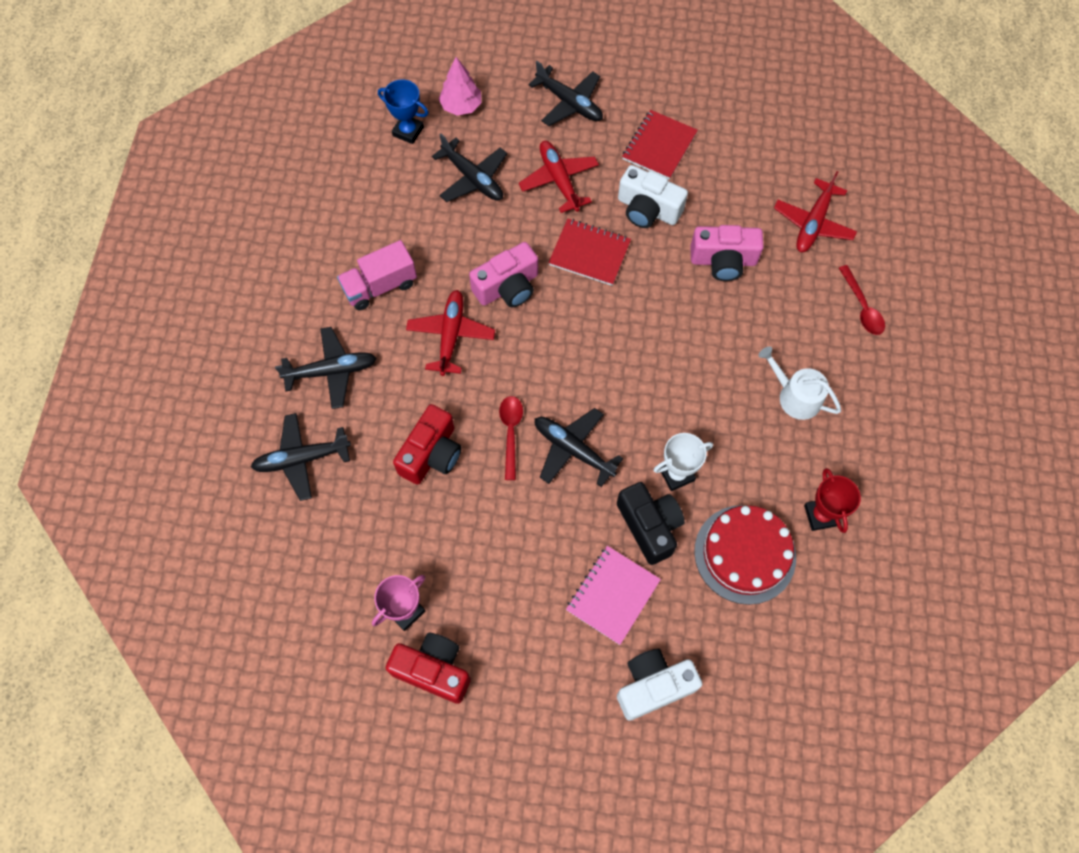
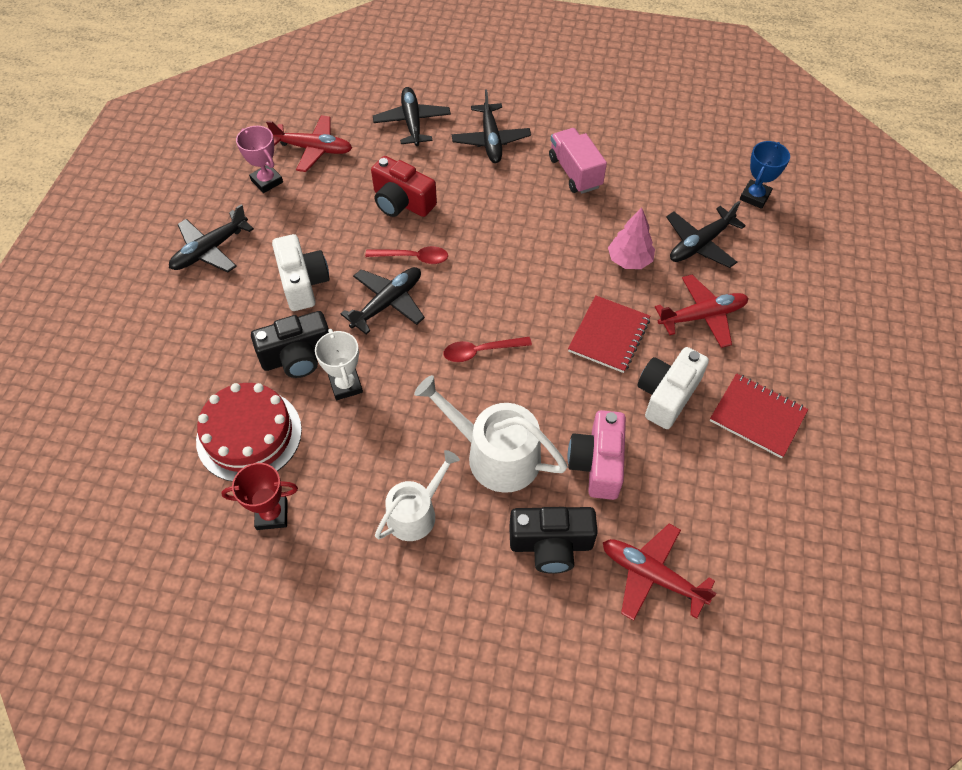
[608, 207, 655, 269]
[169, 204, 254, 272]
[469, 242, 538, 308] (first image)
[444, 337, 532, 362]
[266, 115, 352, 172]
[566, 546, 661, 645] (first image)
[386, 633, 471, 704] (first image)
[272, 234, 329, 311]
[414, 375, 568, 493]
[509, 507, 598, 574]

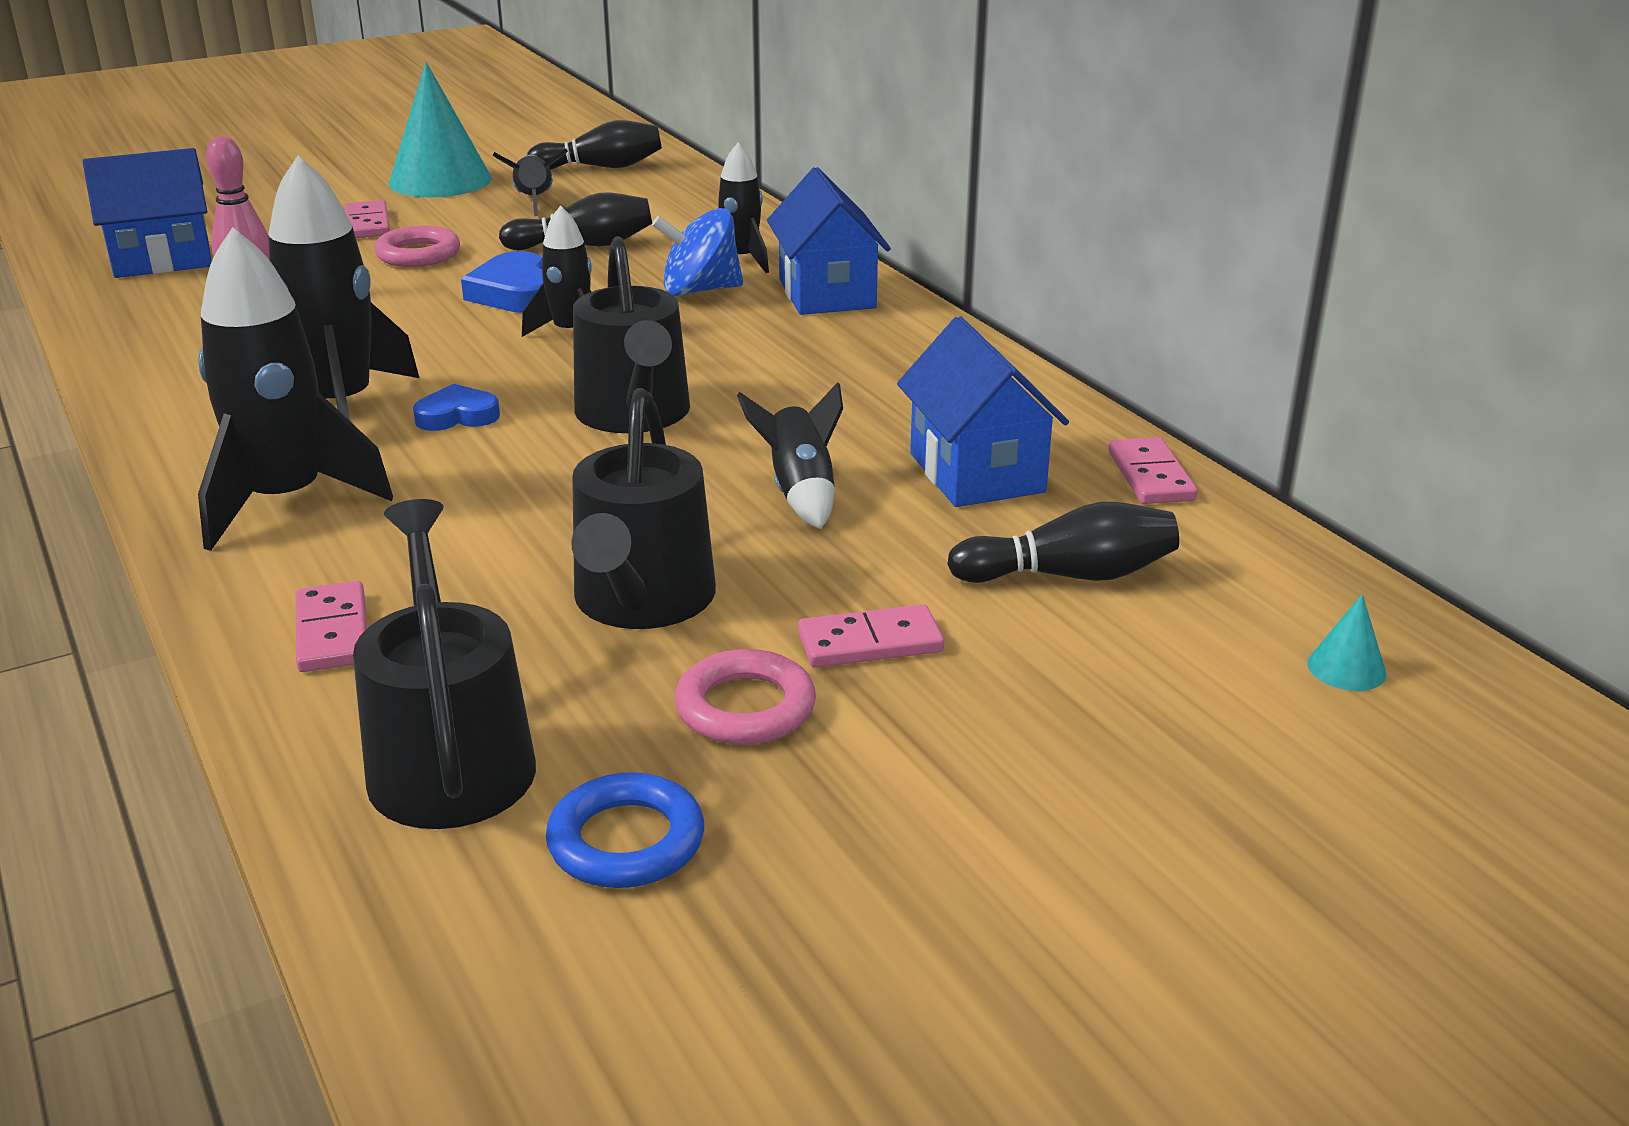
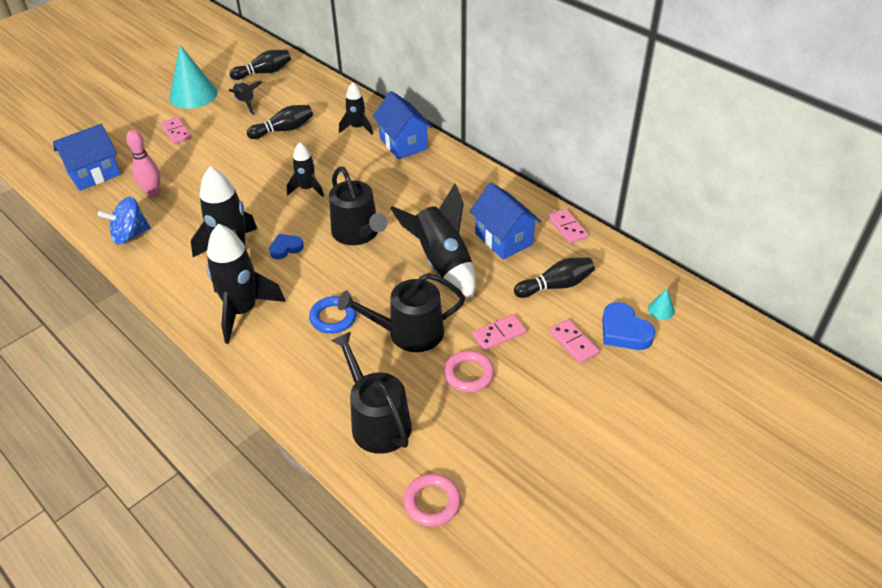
[98, 197, 151, 245]
[404, 474, 461, 527]
[602, 302, 655, 350]
[390, 184, 476, 298]
[338, 273, 465, 352]
[549, 319, 599, 364]
[309, 296, 357, 334]

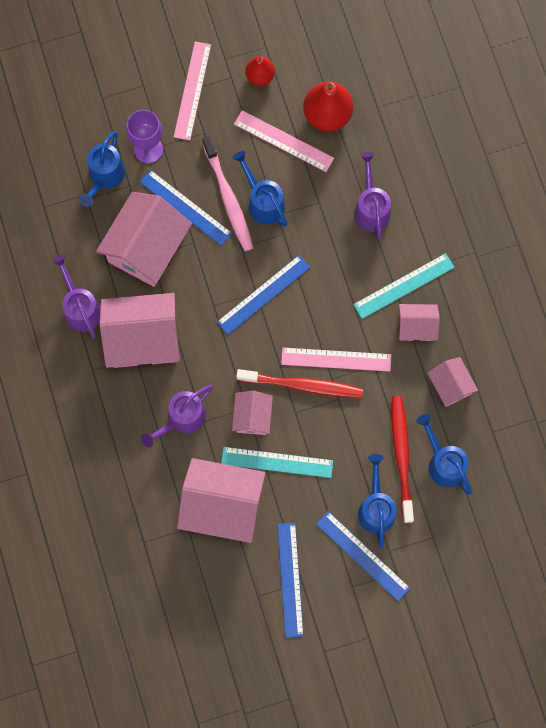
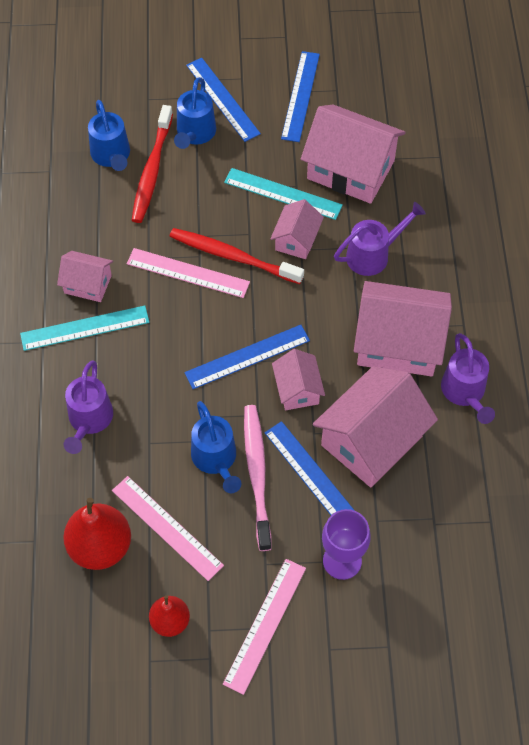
[79, 131, 125, 207] (first image)
[272, 349, 325, 410]

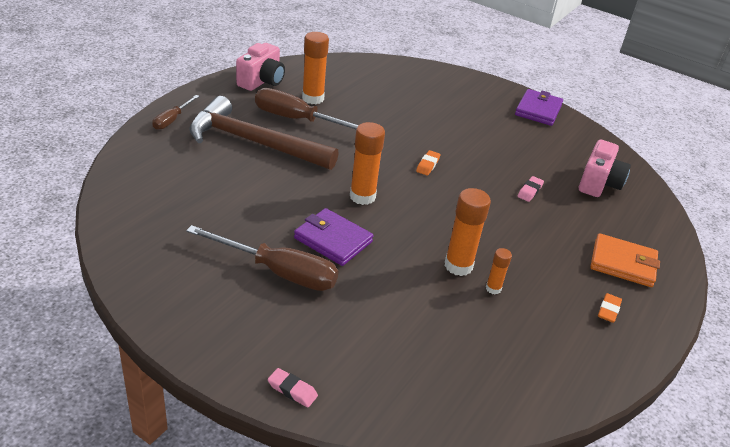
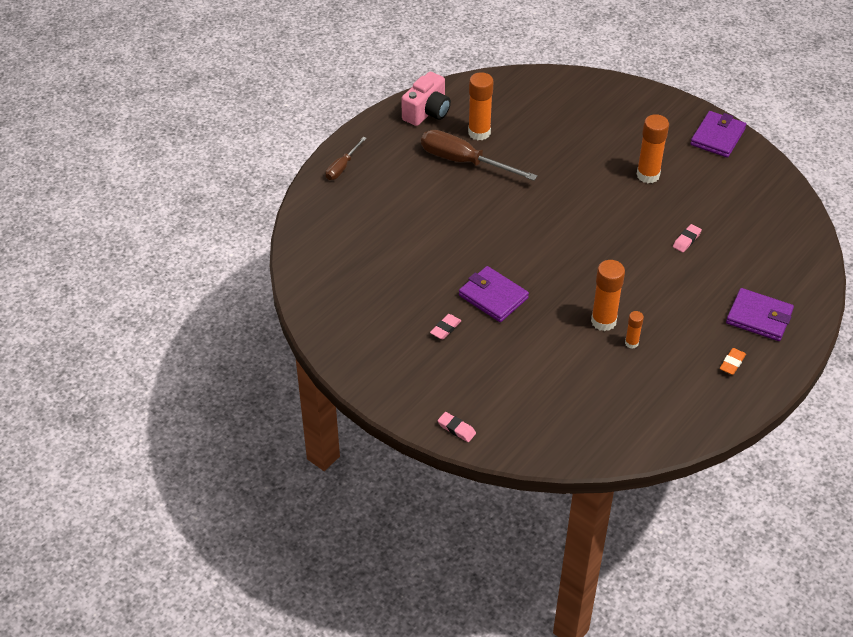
[189, 96, 339, 170] (first image)
[636, 114, 669, 183]
[579, 140, 631, 197] (first image)
[416, 150, 441, 175] (first image)
[430, 314, 461, 340]
[726, 288, 794, 341]

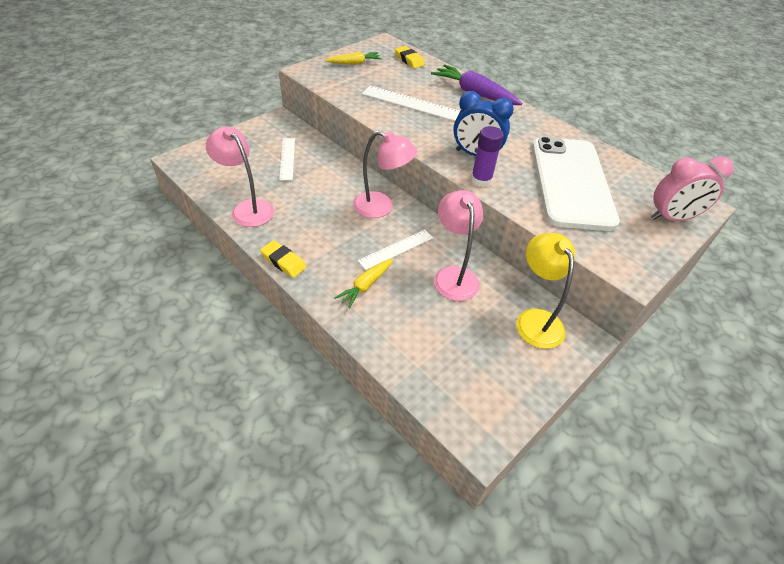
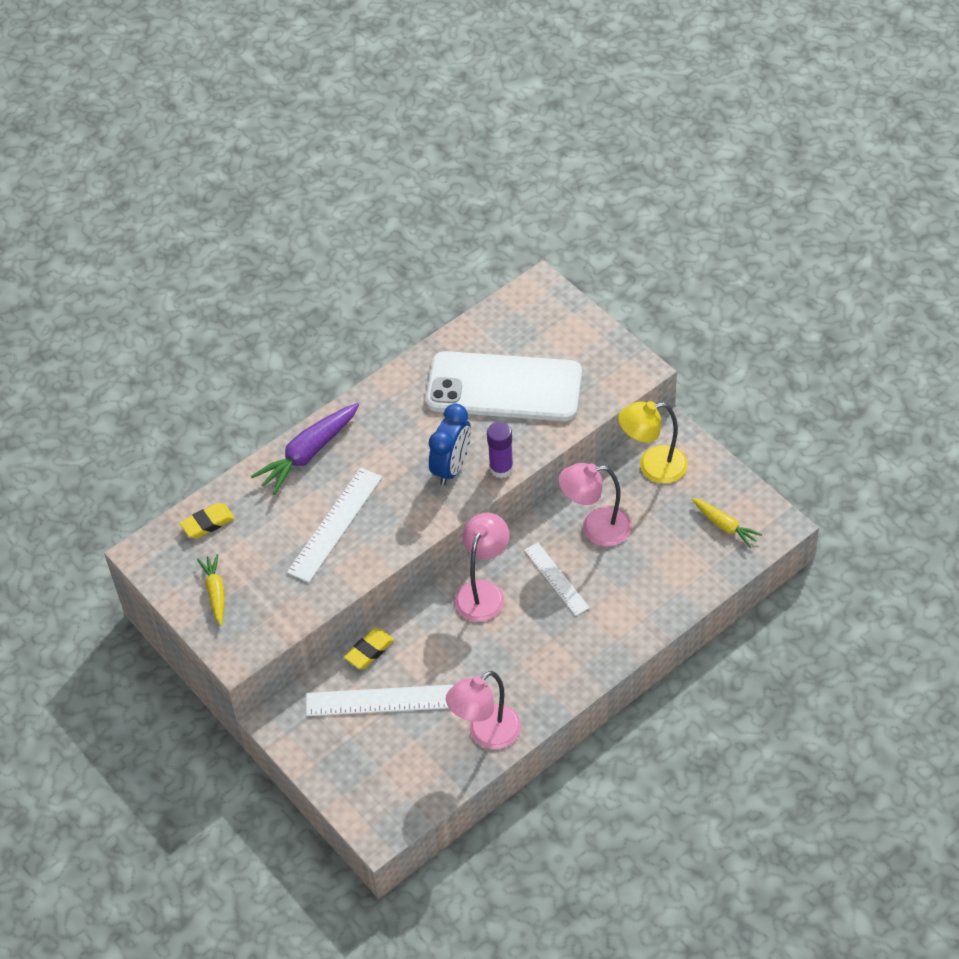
[306, 685, 454, 716]
[651, 156, 734, 221] (first image)
[344, 628, 394, 669]
[692, 498, 763, 548]

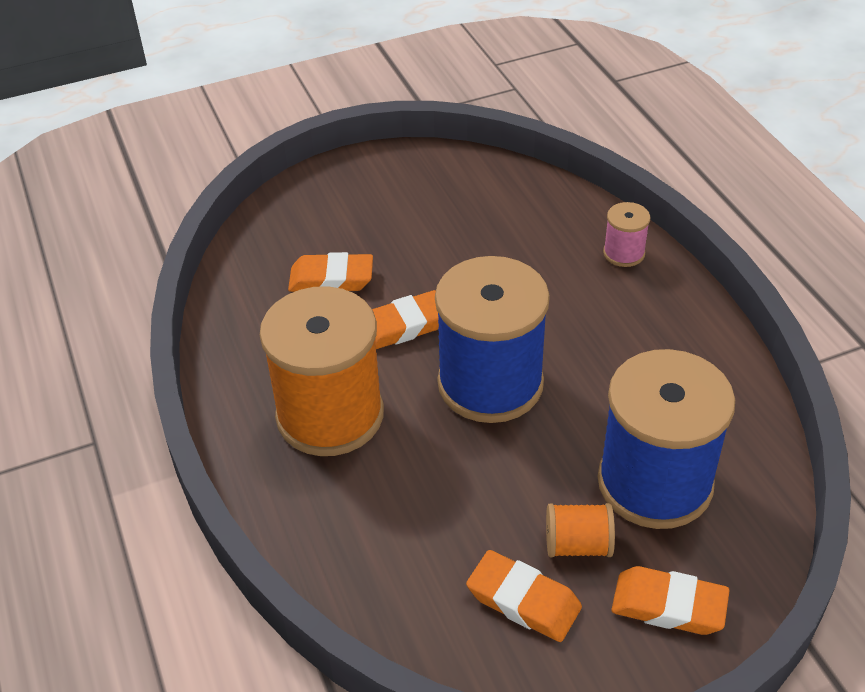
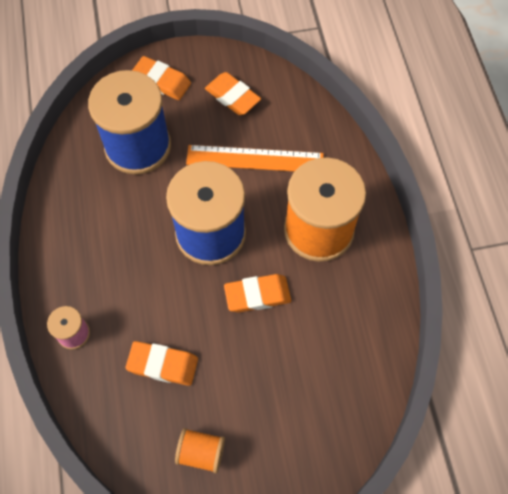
[126, 341, 198, 386]
[175, 428, 225, 473]
[186, 145, 324, 172]

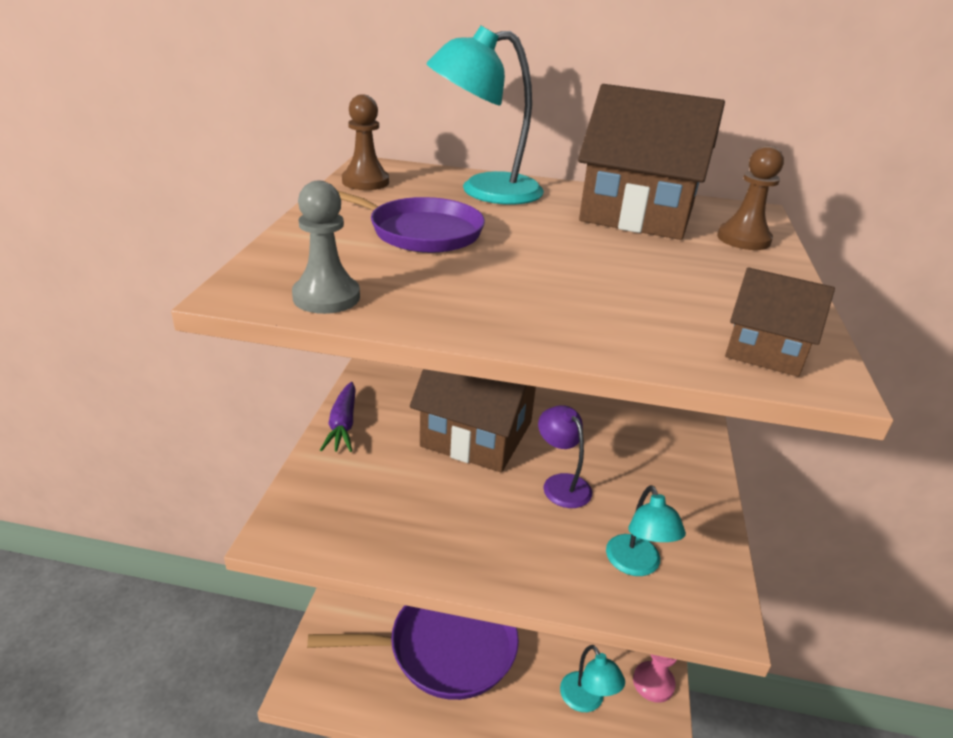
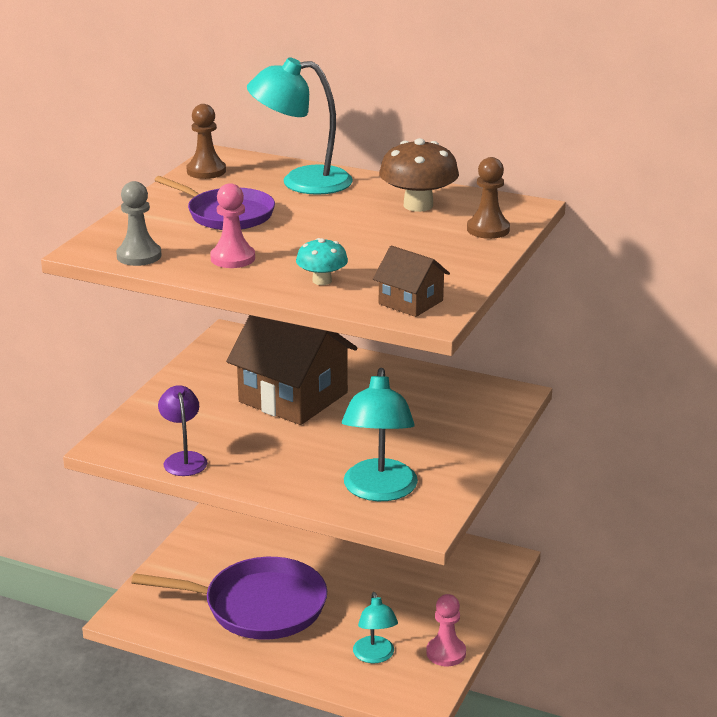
[379, 138, 459, 212]
[320, 382, 356, 452] (first image)
[158, 385, 208, 476]
[342, 368, 418, 501]
[210, 183, 255, 268]
[296, 238, 348, 285]

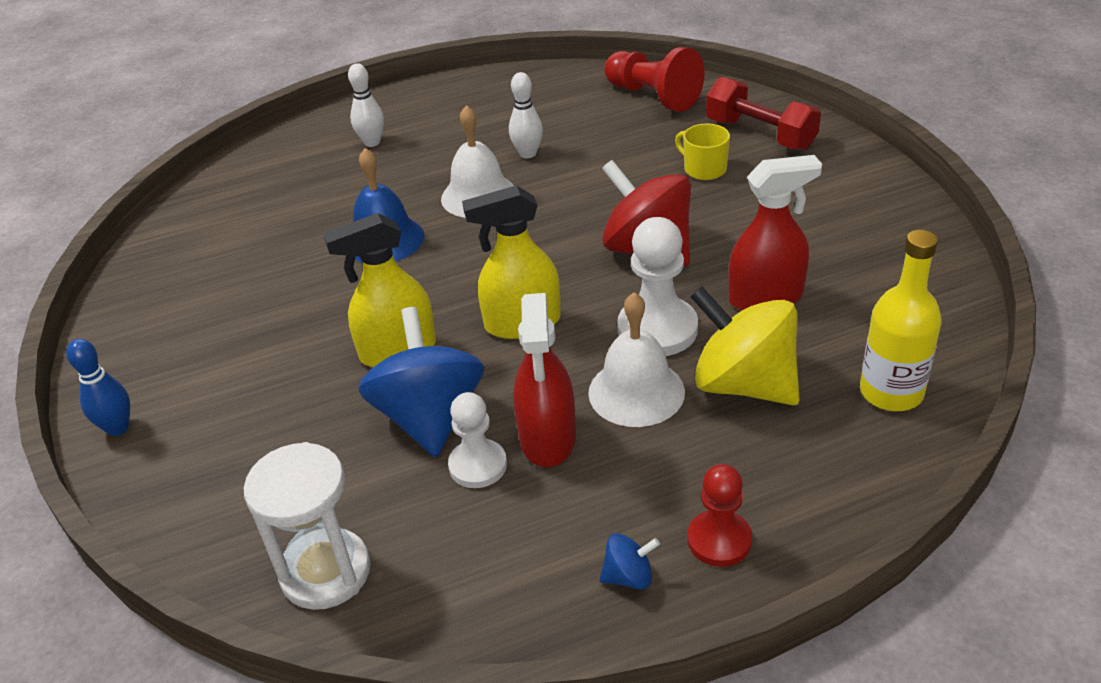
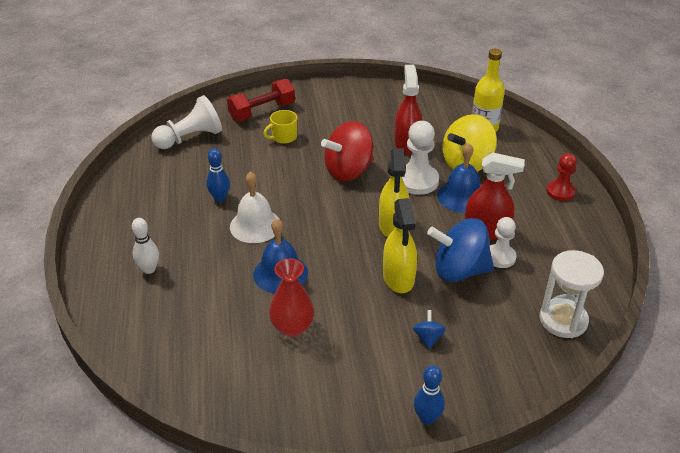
[151, 95, 222, 149]
[206, 148, 230, 202]
[437, 143, 480, 213]
[413, 310, 446, 350]
[269, 258, 314, 337]

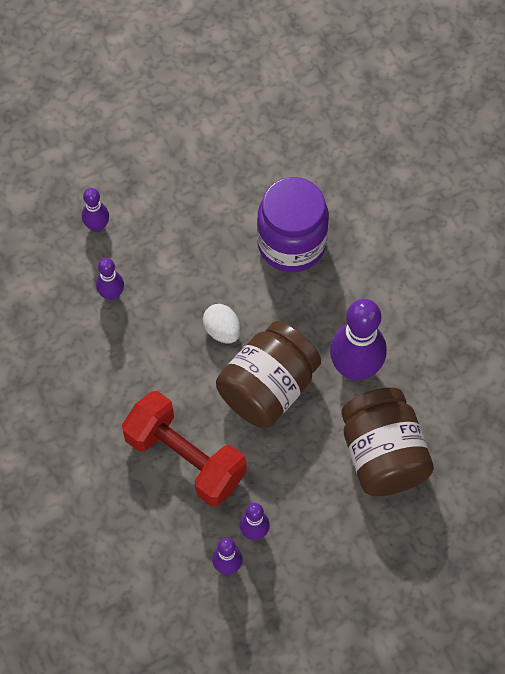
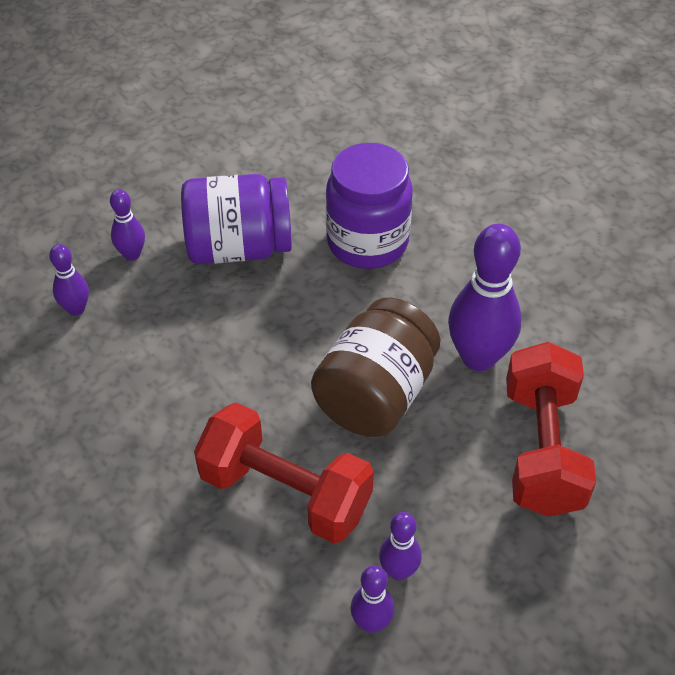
[49, 244, 89, 316]
[203, 304, 241, 344] (first image)
[506, 342, 596, 517]
[181, 174, 292, 264]

